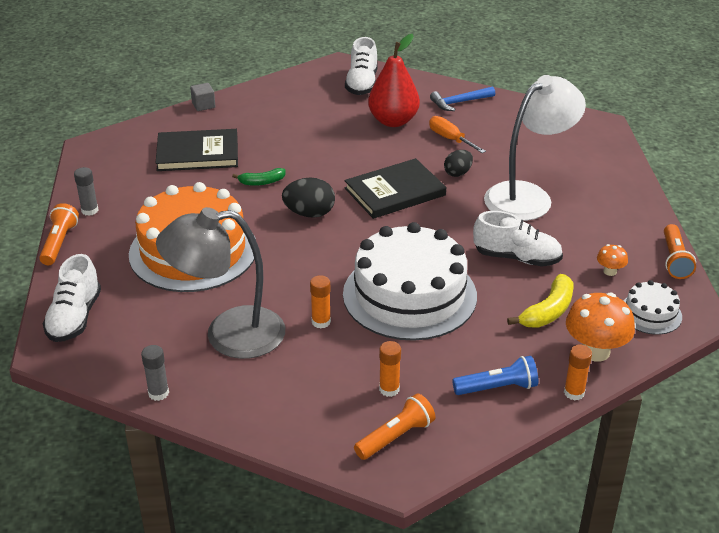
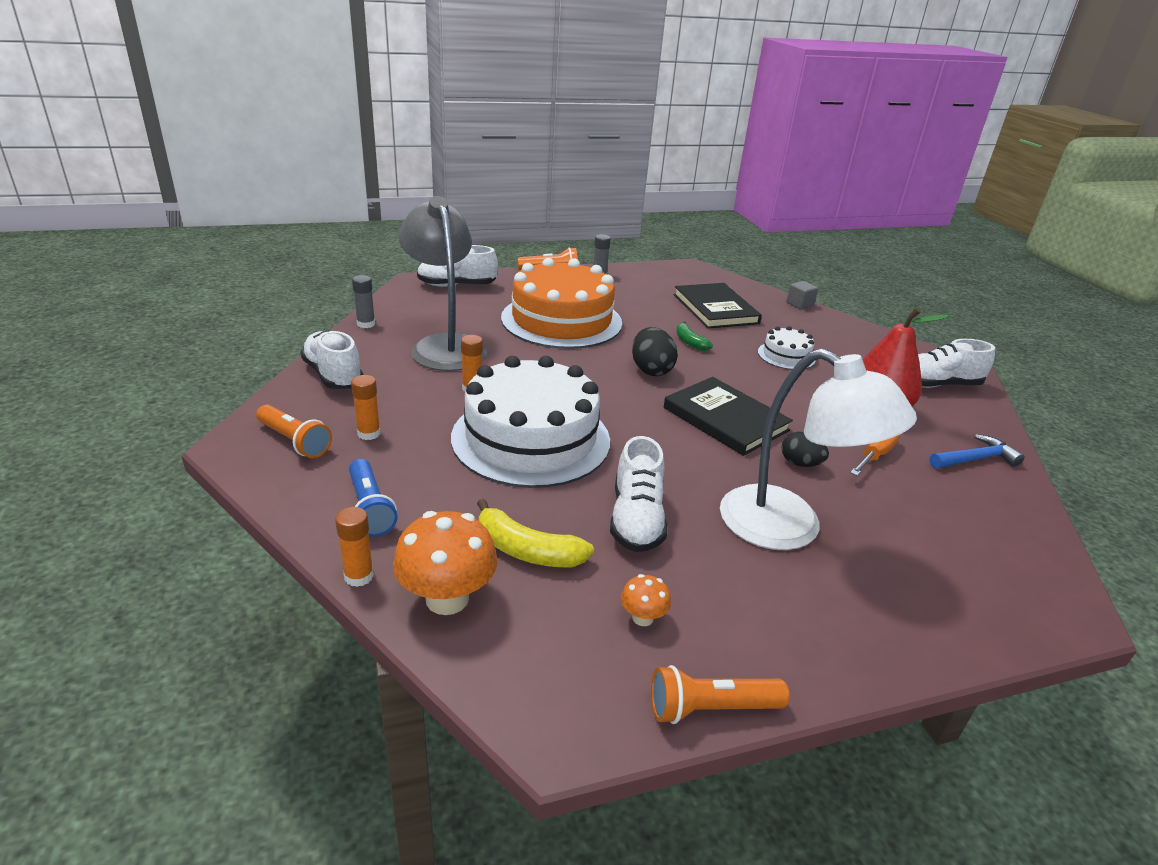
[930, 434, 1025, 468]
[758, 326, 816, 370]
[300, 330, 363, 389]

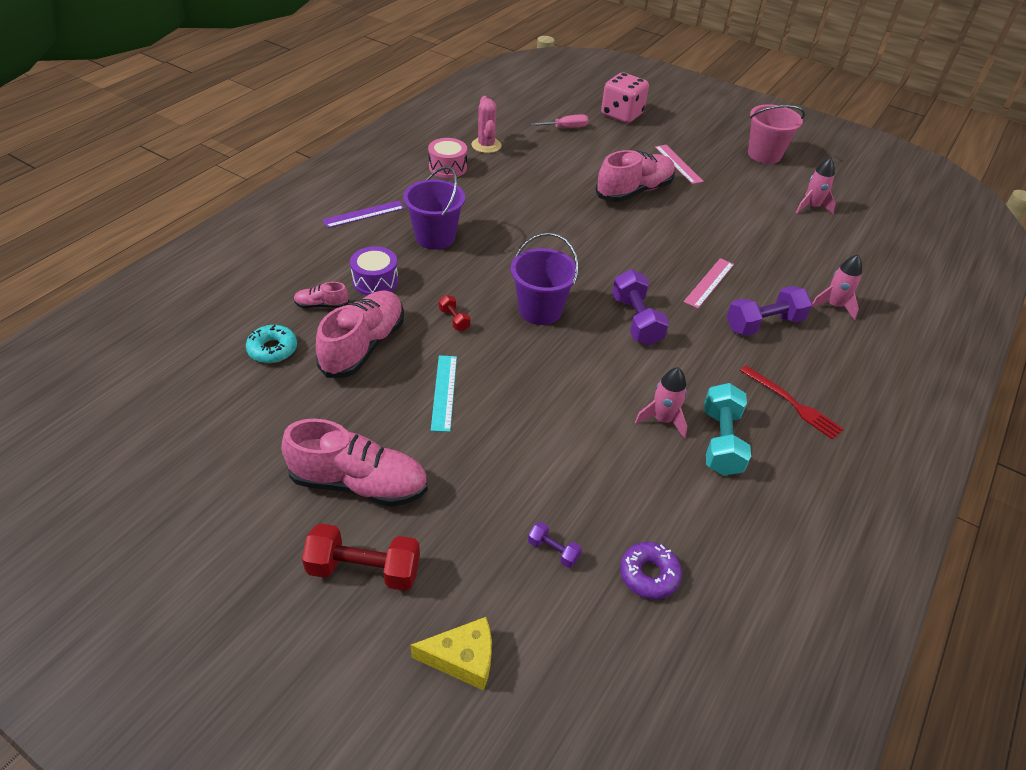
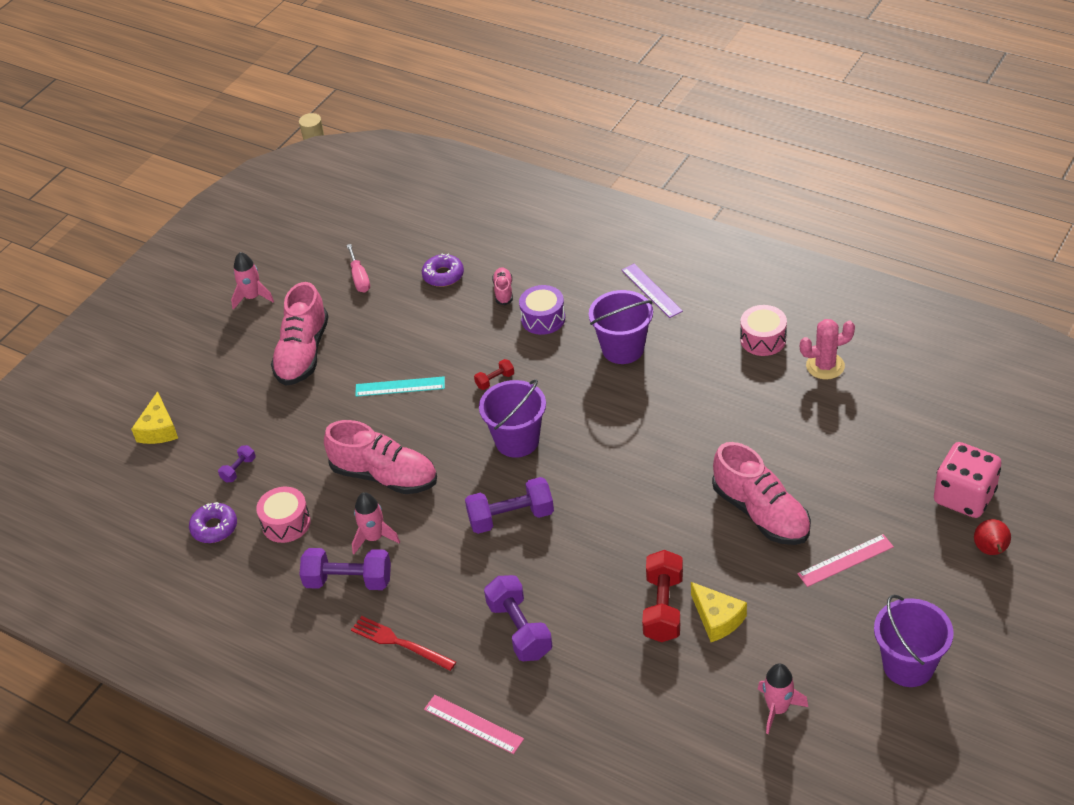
[874, 595, 954, 687]
[347, 244, 370, 293]
[231, 252, 274, 310]
[424, 695, 524, 754]
[324, 420, 437, 494]
[422, 253, 464, 287]
[351, 616, 456, 671]
[300, 548, 391, 590]
[642, 550, 683, 642]
[256, 487, 311, 543]
[974, 519, 1011, 555]
[691, 582, 747, 642]

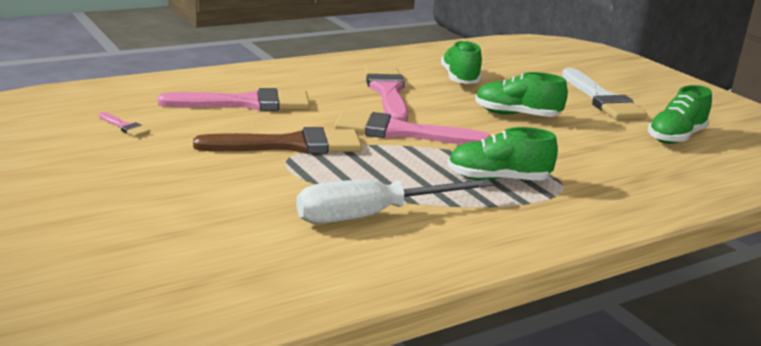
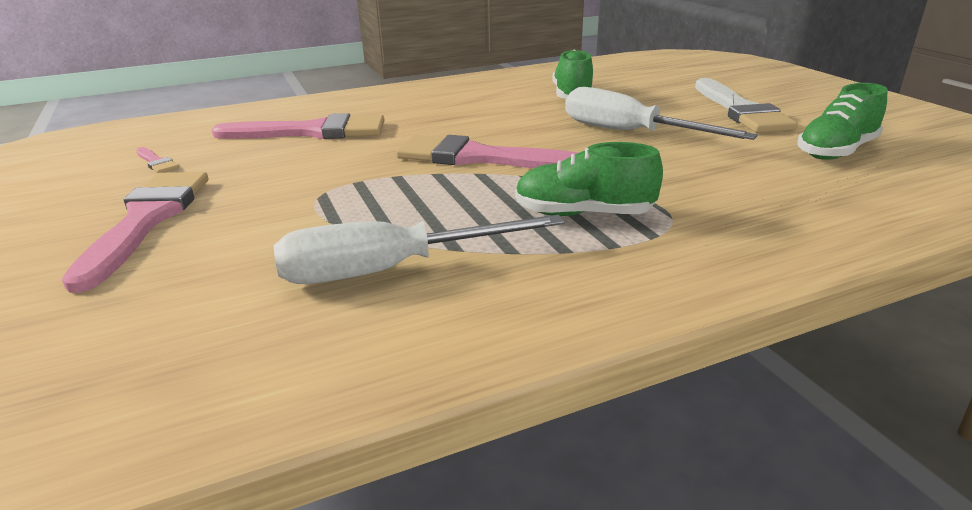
[62, 172, 208, 293]
[565, 87, 758, 140]
[193, 127, 362, 154] (first image)

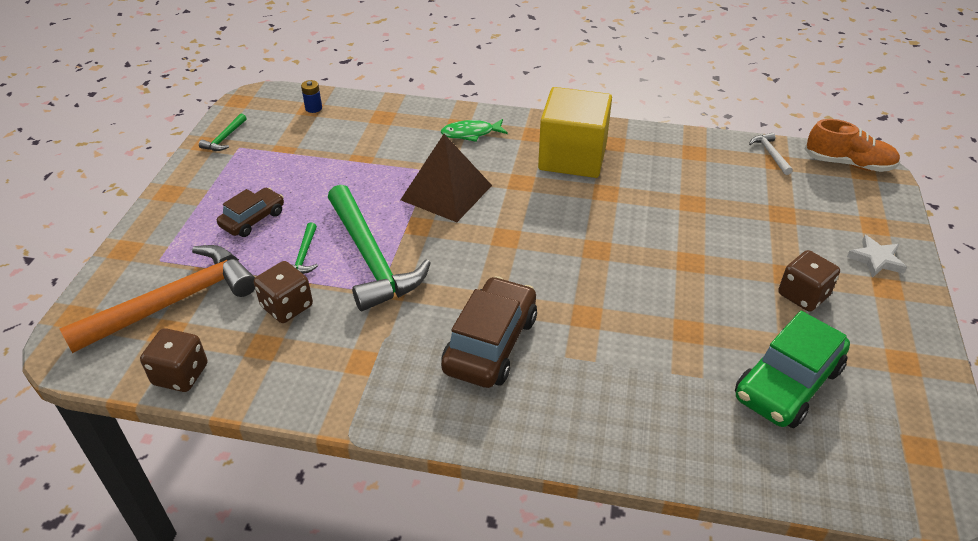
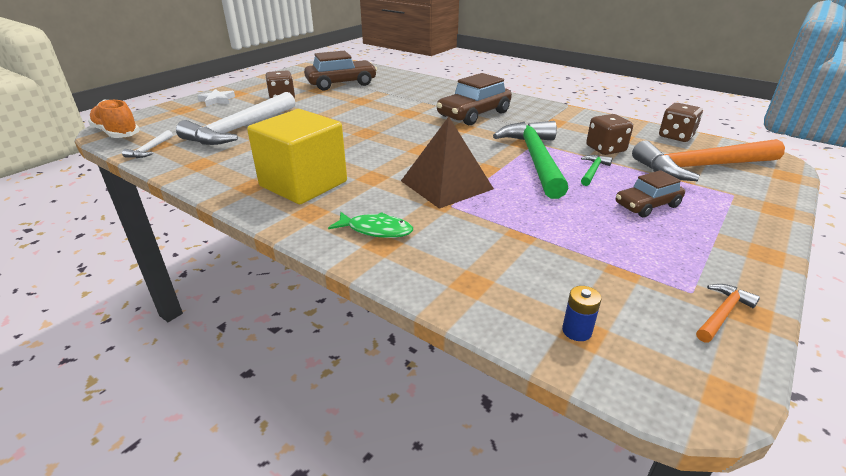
[696, 284, 760, 342]
[304, 51, 377, 91]
[176, 92, 295, 145]

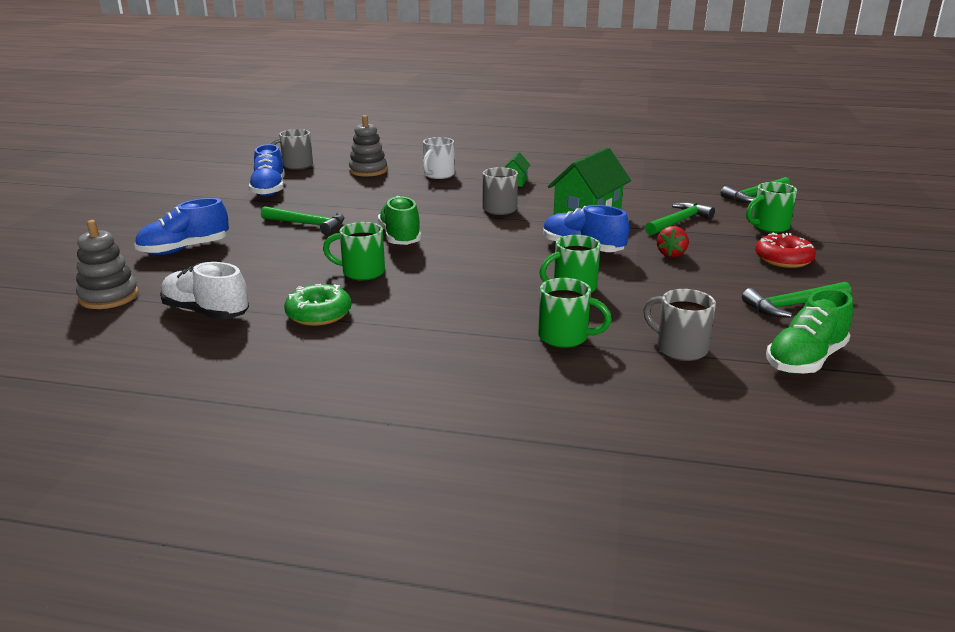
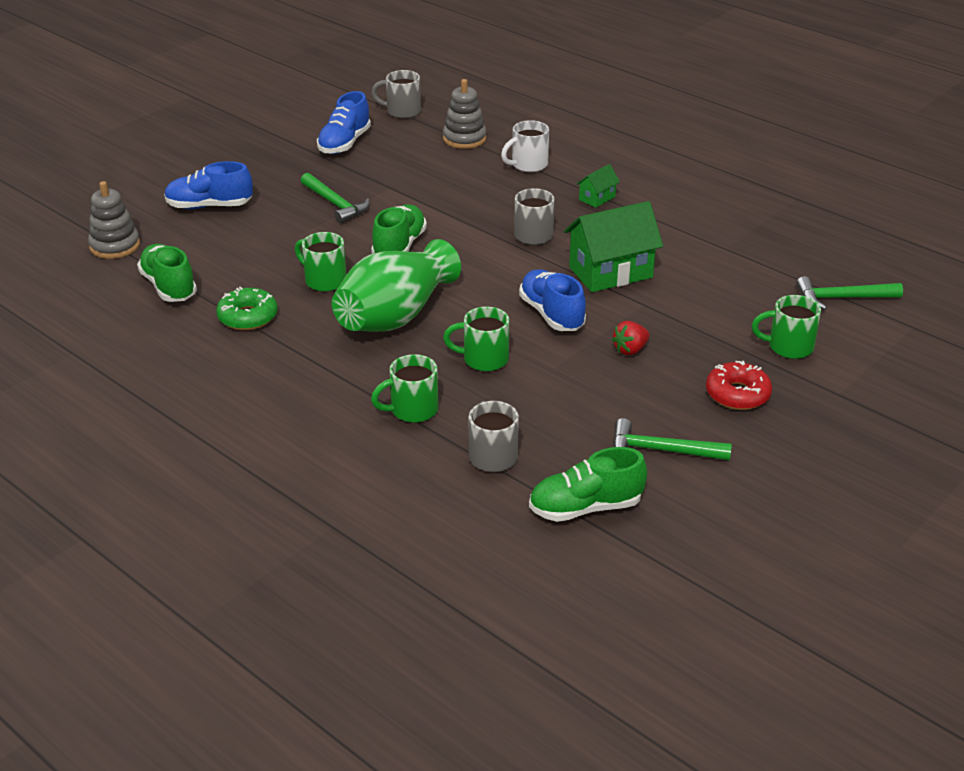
[645, 202, 715, 235] (first image)
[137, 244, 197, 302]
[371, 354, 438, 423]
[332, 239, 461, 332]

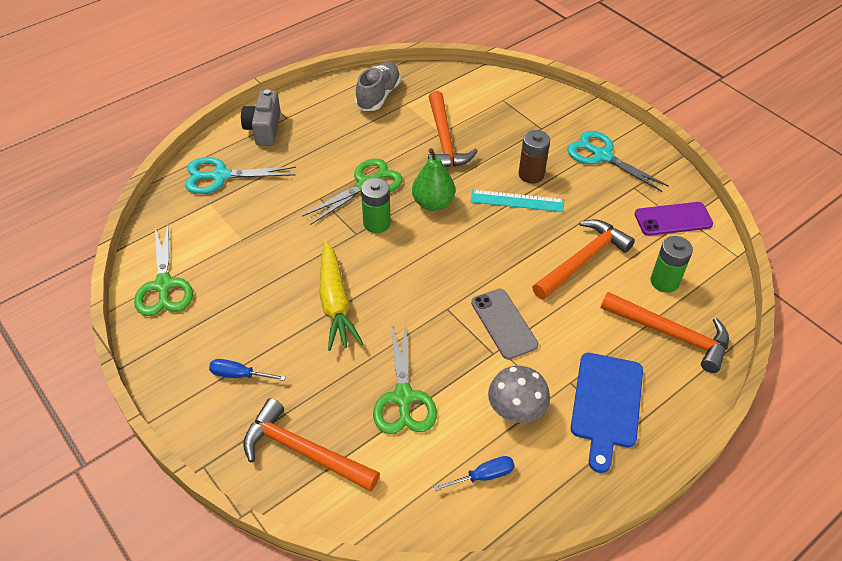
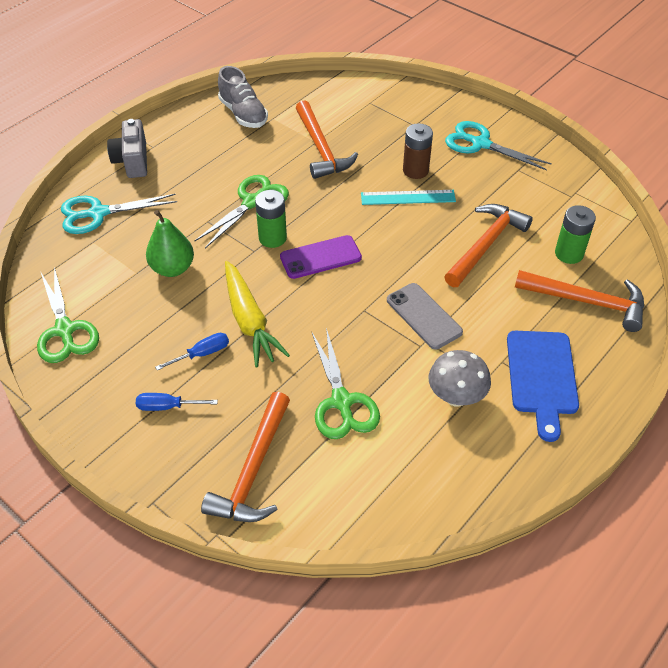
[218, 66, 268, 128]
[146, 210, 194, 277]
[280, 235, 362, 279]
[201, 392, 290, 522]
[155, 333, 229, 371]

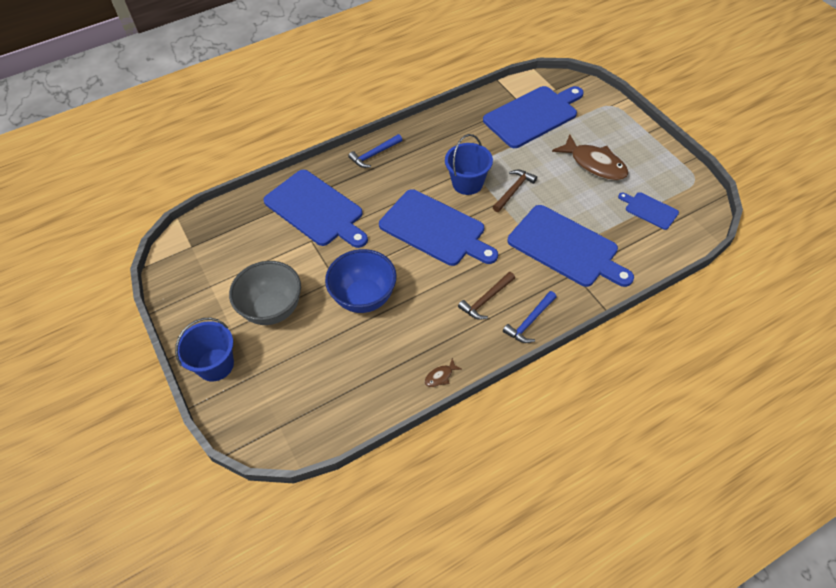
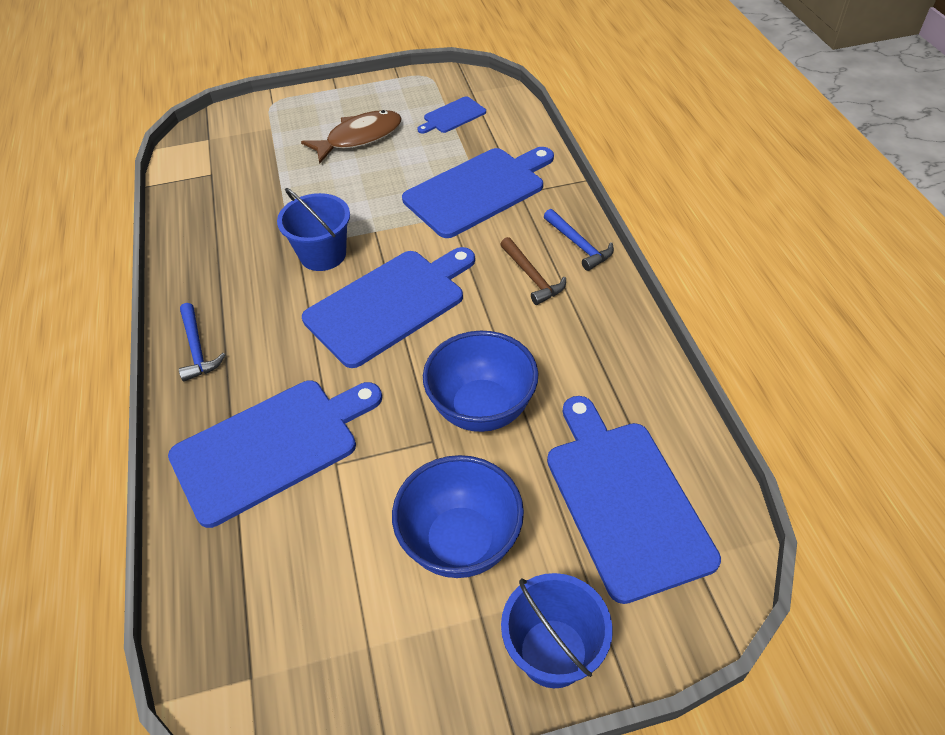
[547, 396, 721, 604]
[493, 170, 537, 212] (first image)
[392, 455, 524, 578]
[424, 358, 461, 387] (first image)

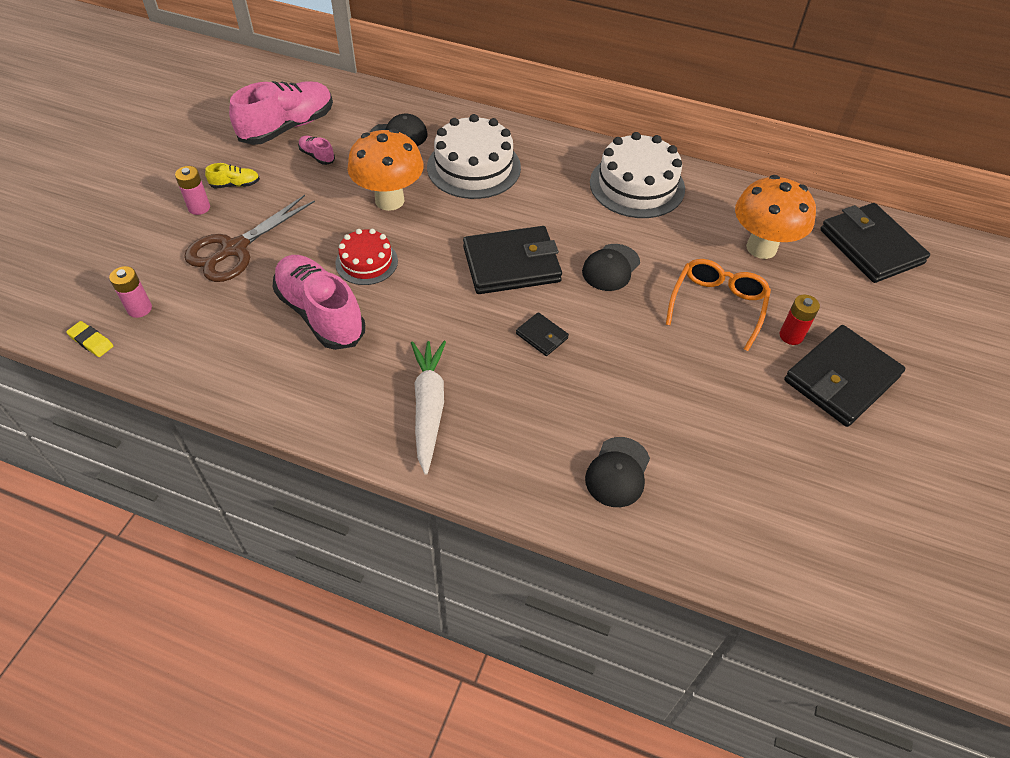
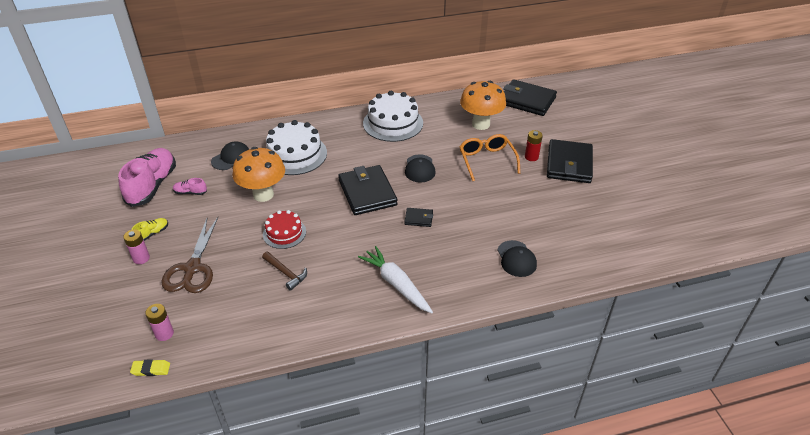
[338, 165, 398, 215]
[262, 252, 307, 291]

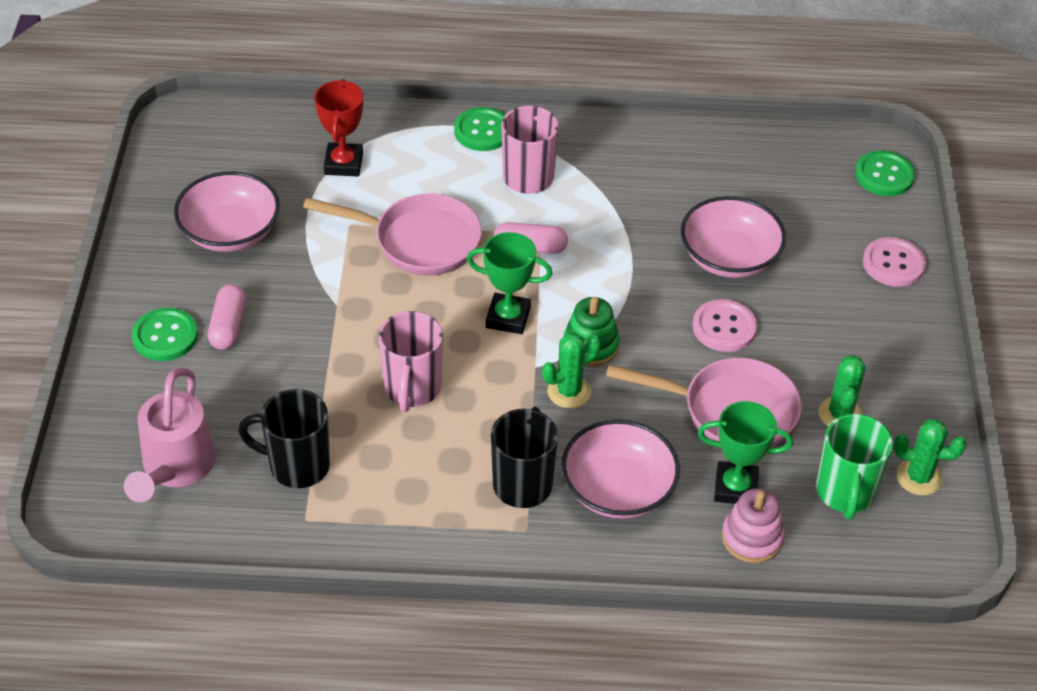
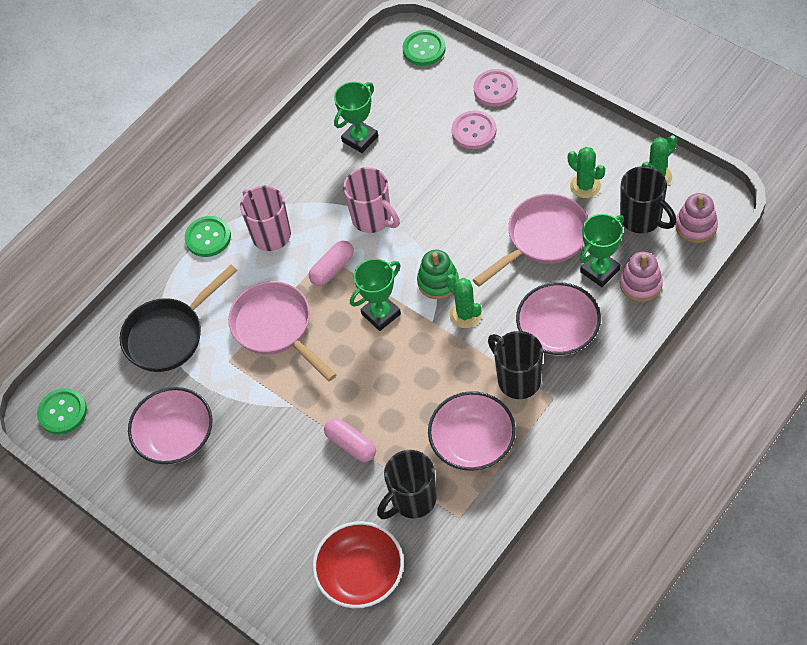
[120, 265, 238, 372]
[228, 281, 337, 381]
[428, 391, 516, 471]
[324, 418, 376, 462]
[452, 111, 497, 149]
[37, 388, 87, 435]
[343, 167, 400, 233]
[446, 274, 482, 328]
[313, 521, 404, 608]
[620, 166, 676, 233]
[334, 82, 378, 153]
[675, 193, 718, 243]

